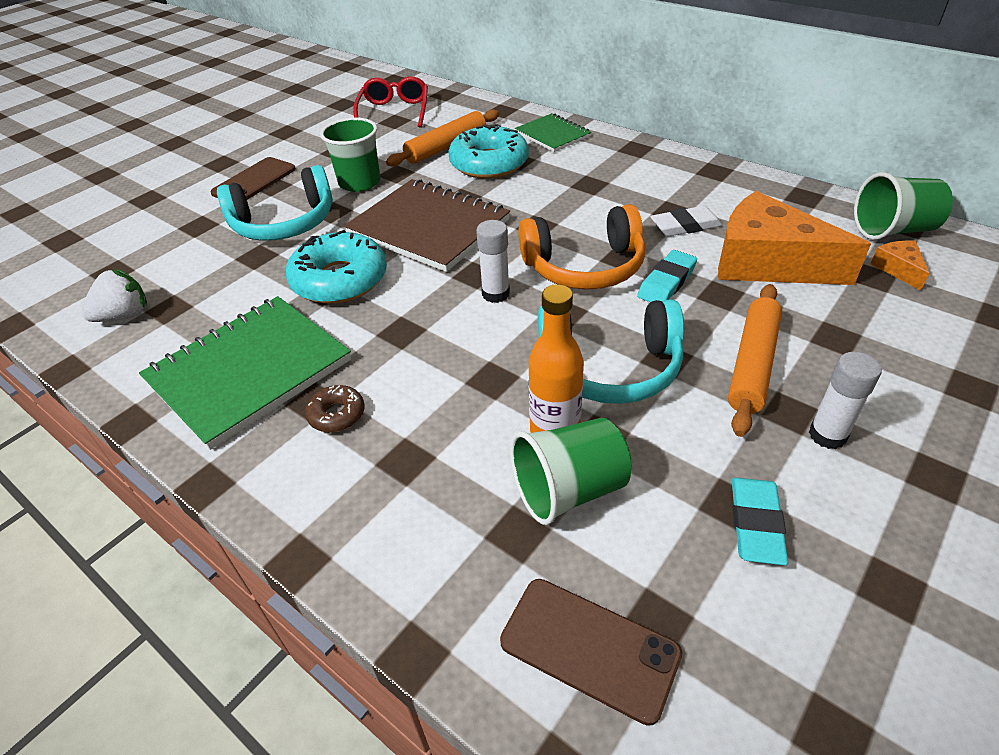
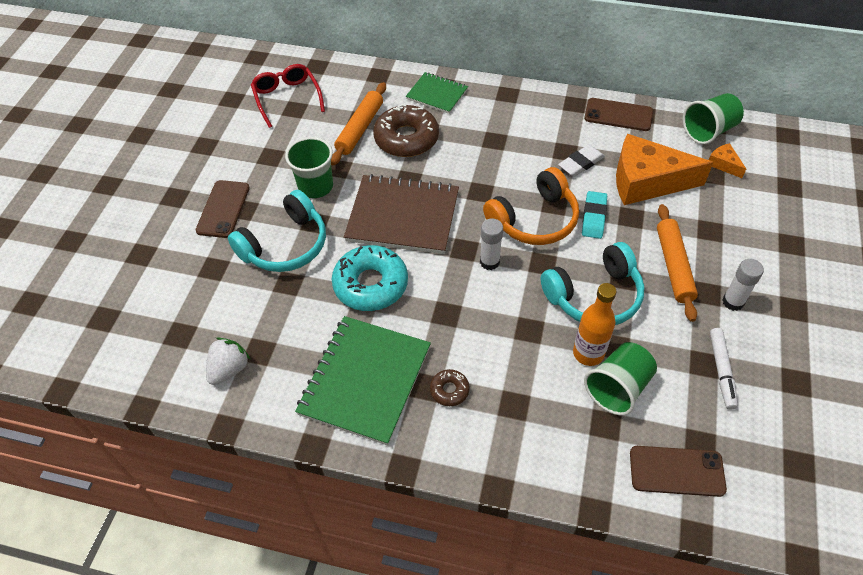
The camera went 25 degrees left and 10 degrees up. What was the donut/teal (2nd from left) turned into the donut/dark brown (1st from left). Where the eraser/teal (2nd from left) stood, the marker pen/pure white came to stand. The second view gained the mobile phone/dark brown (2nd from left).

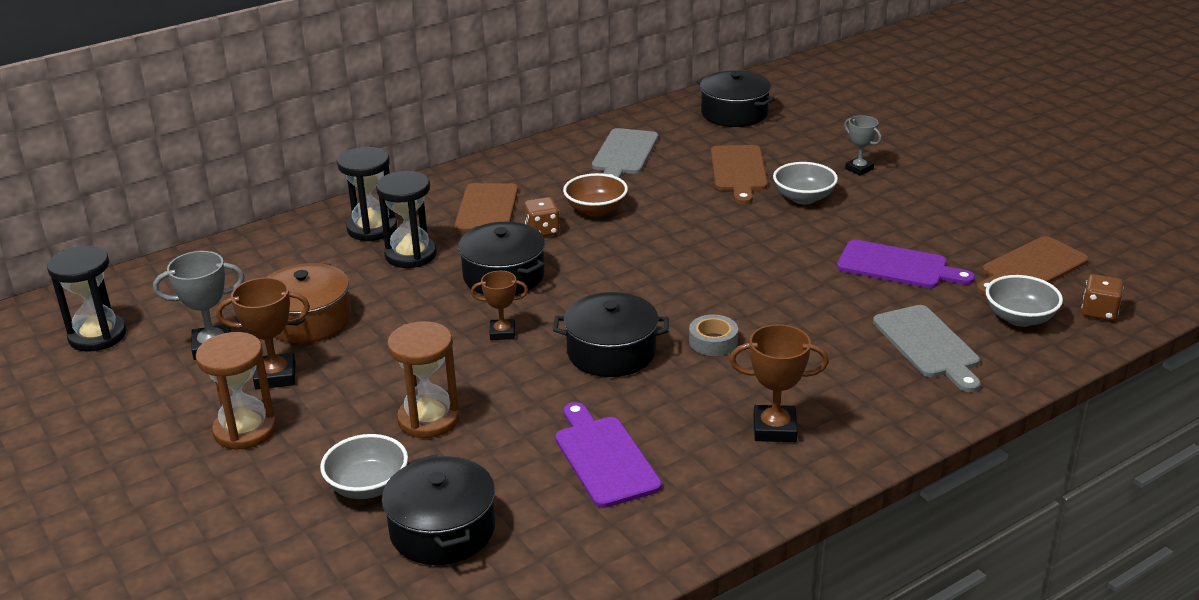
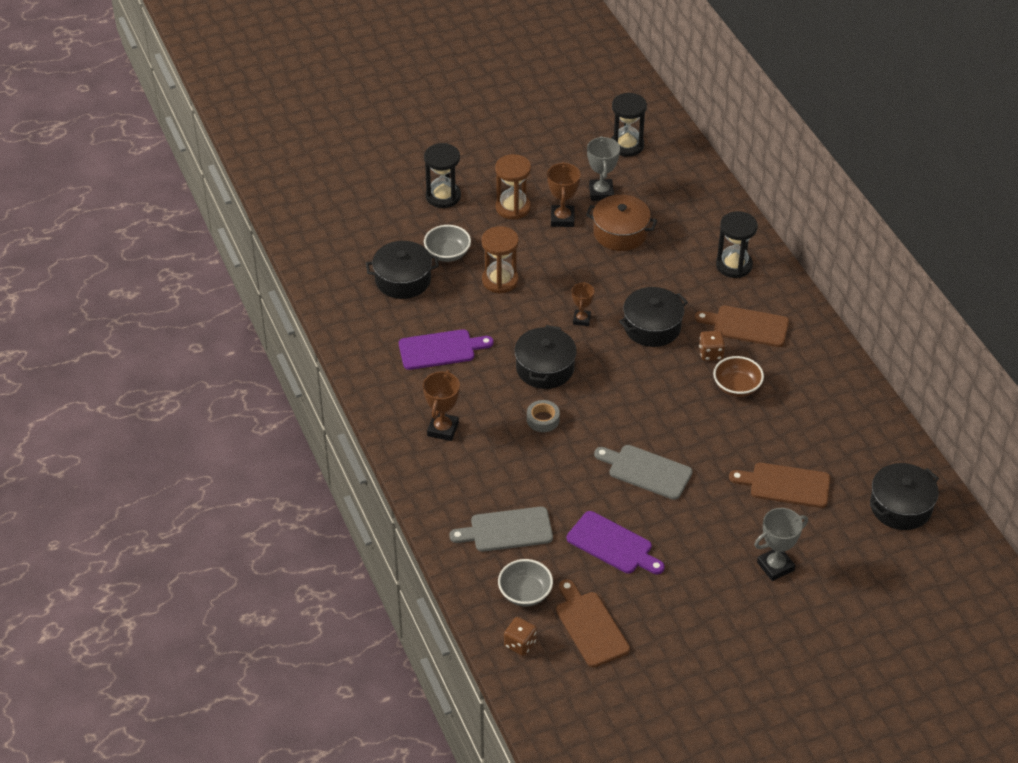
The camera went 100 degrees right and 15 degrees up. The sand timer/ebony (3rd from left in the first image) ended up elsewhere. The cutting board/ash-grey (1st from left in the first image) ended up elsewhere. The second view lost the bowl/ash-grey (2nd from left). The cutting board/royal purple (2nd from left) ended up facing another way, 90 degrees counterclockwise from before. The size of the prize cup/ash-grey (2nd from left) changed by a factor of 1.52.

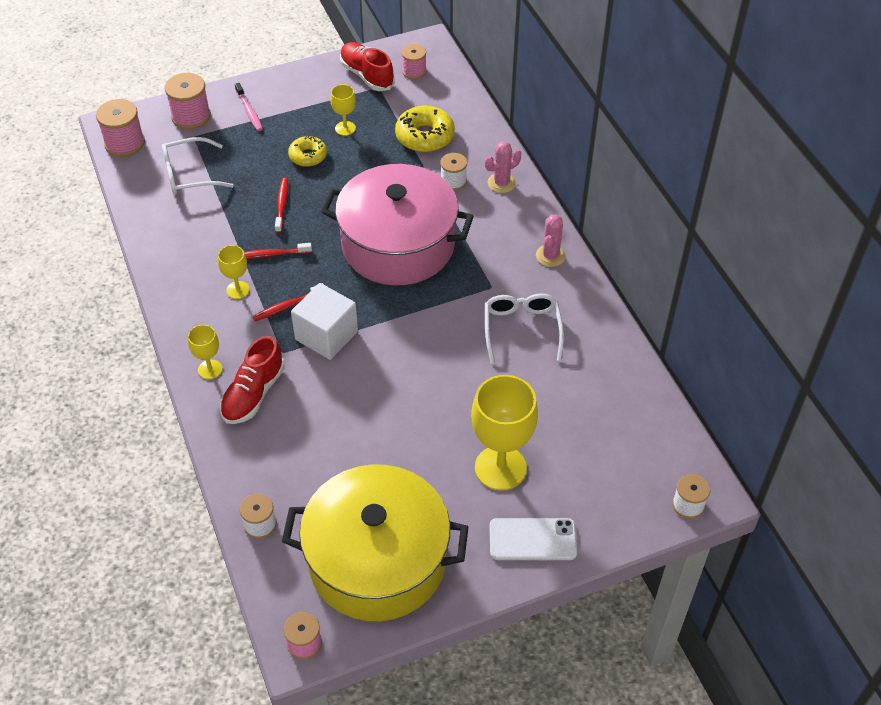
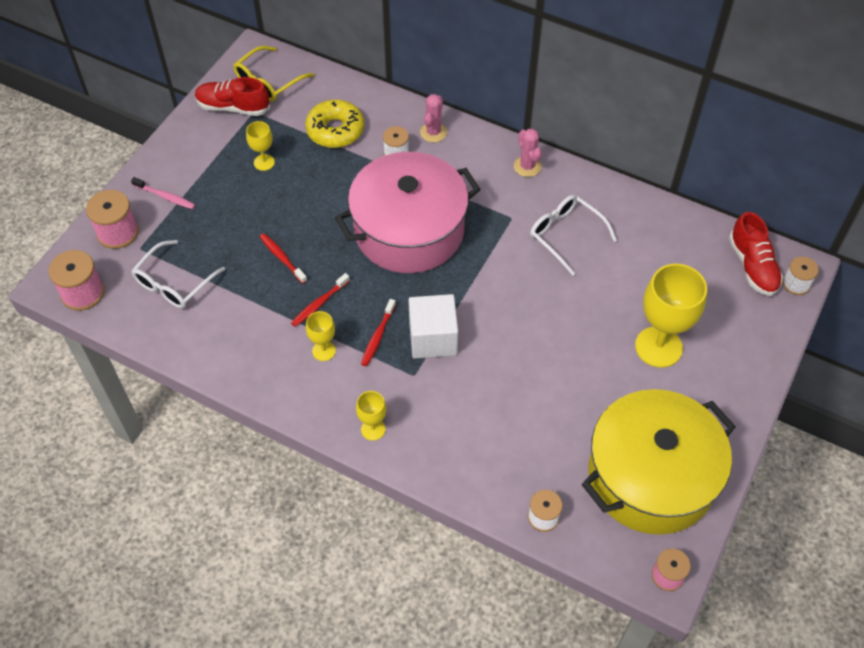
The camera went 40 degrees left and 5 degrees up. The lace-up shoe/red (1st from left in the first image) ended up elsewhere. The second view lost the donut/bright yellow (1st from left). Where the bobbin/rosy (4th from left) stood, the eyeglasses/bright yellow came to stand. The second view lost the mobile phone/pure white.

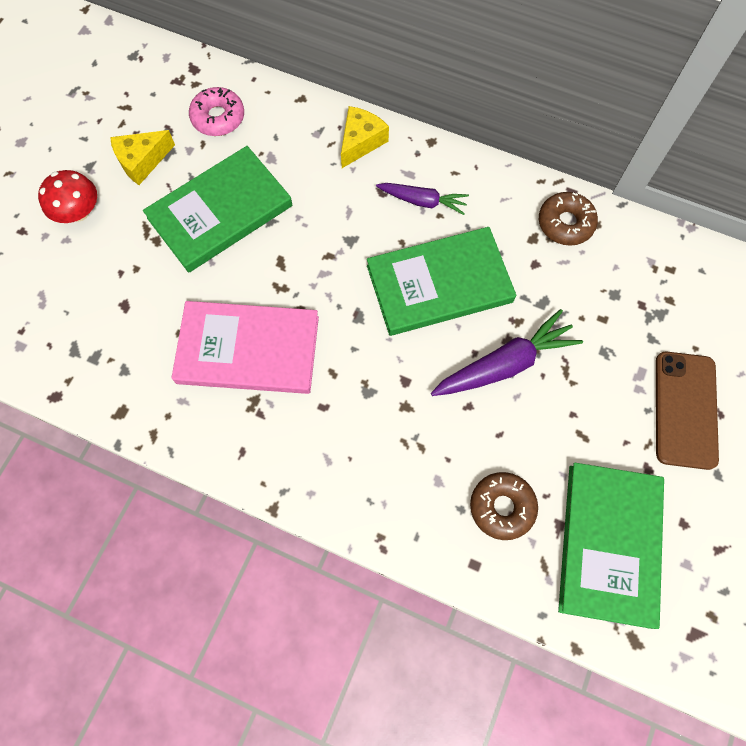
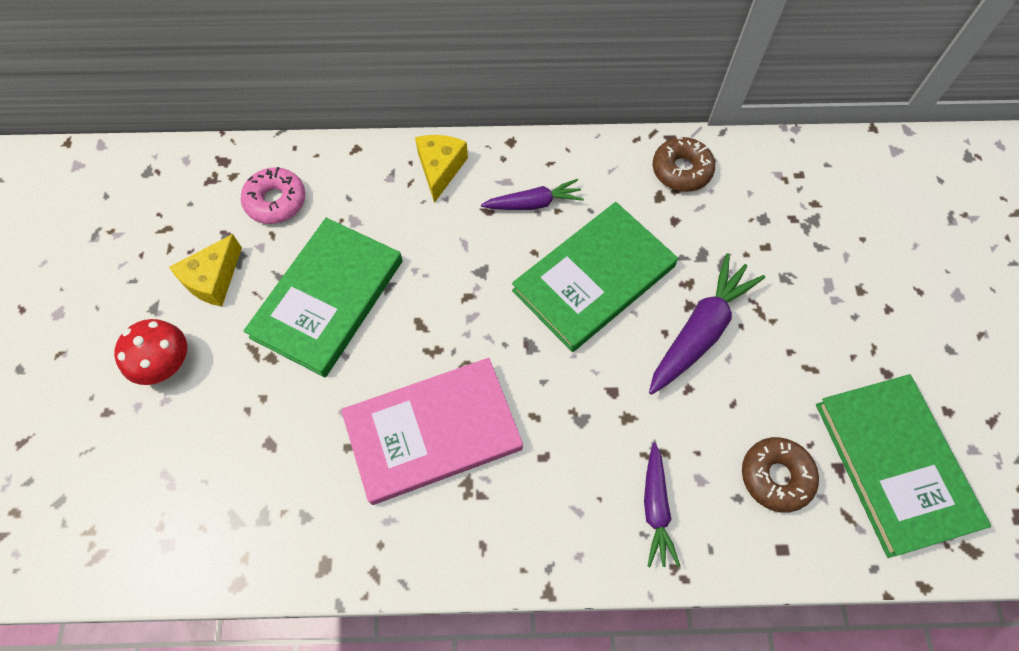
The camera went 25 degrees left and 5 degrees down. The second view lost the mobile phone/dark brown. The second view gained the toy carrot/royal purple (2nd from left).

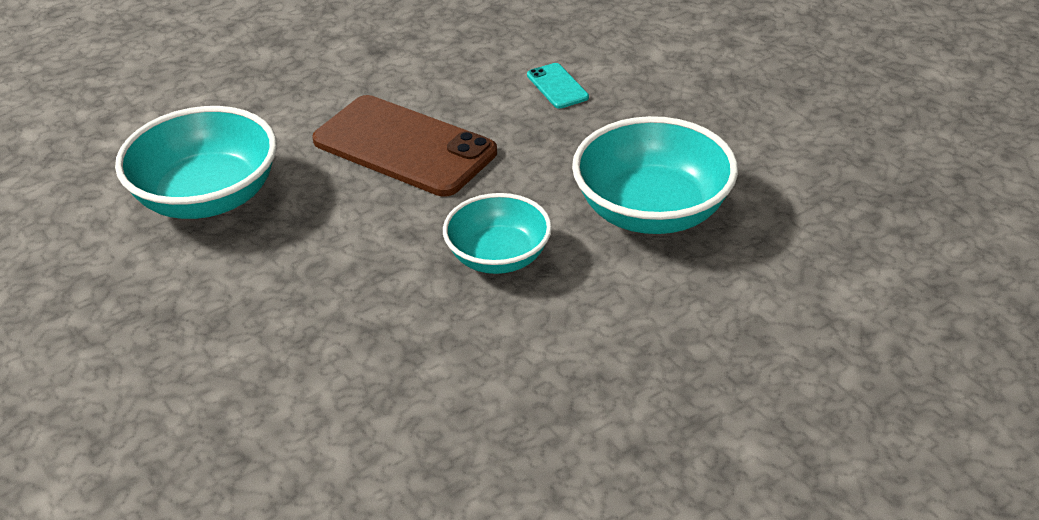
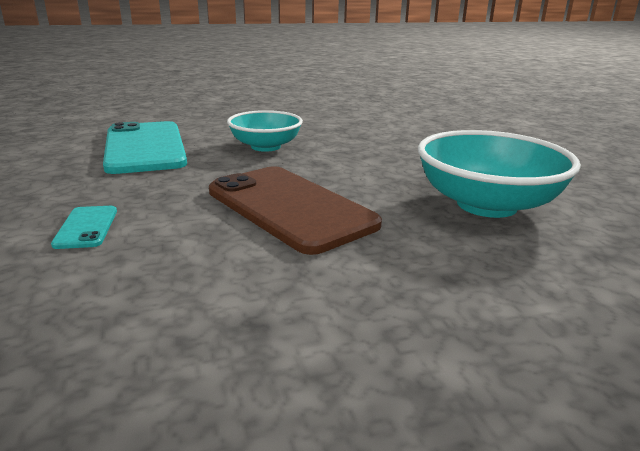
The camera went 165 degrees left and 15 degrees down. Where the bowl/teal (3rd from left) stood, the mobile phone/teal (2nd from left) came to stand.

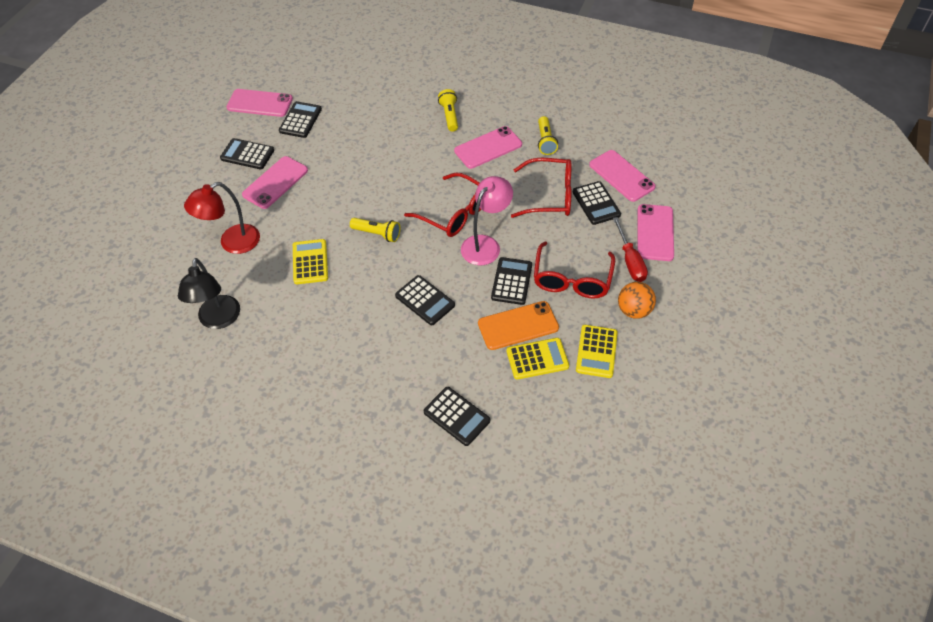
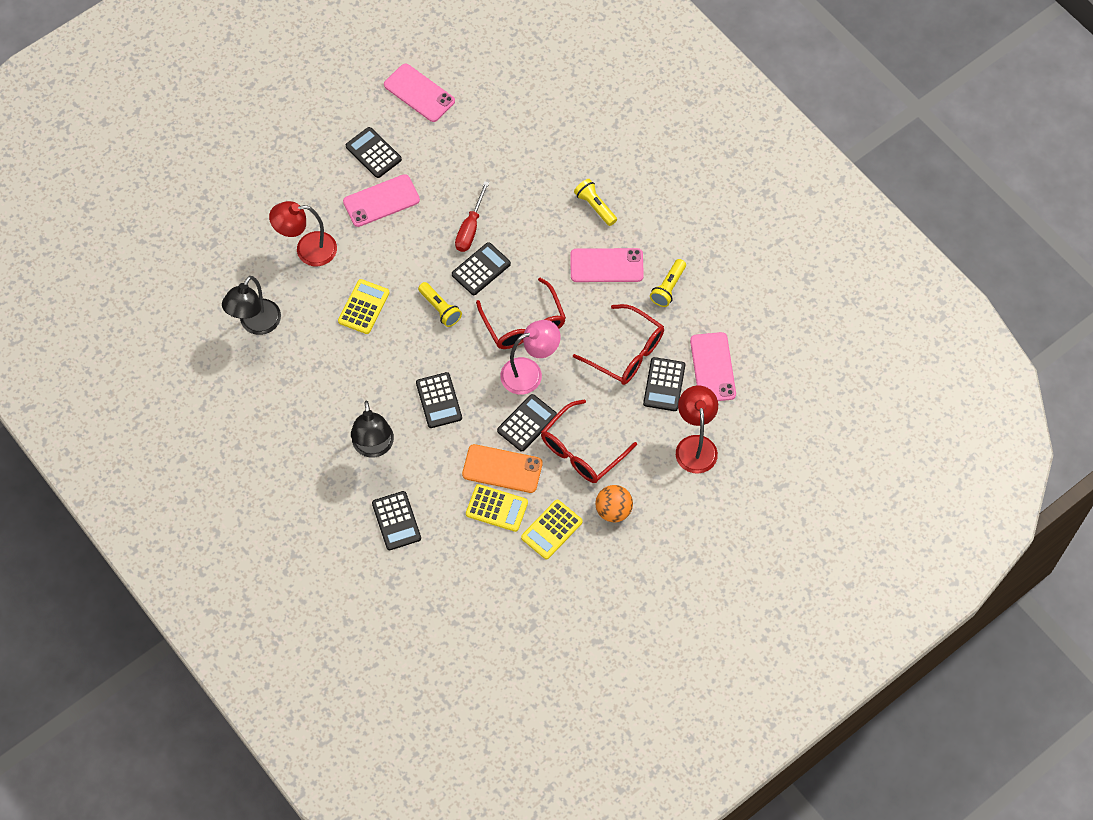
The camera went 30 degrees right and 10 degrees up. The pocket calculator/ebony (2nd from left in the first image) ended up elsewhere. The pocket torch/bright yellow (2nd from left) ended up facing another way, 60 degrees counterclockwise from before. The flat screwdriver/red ended up elsewhere. Where the mobile phone/rosy (5th from left) stood, the reading lamp/red (2nd from left) came to stand. The second view gained the reading lamp/ebony (2nd from left).

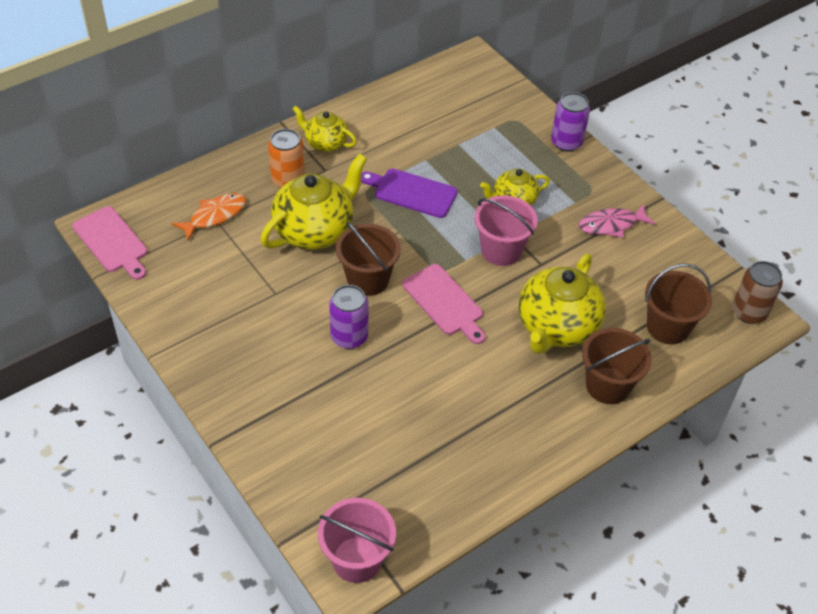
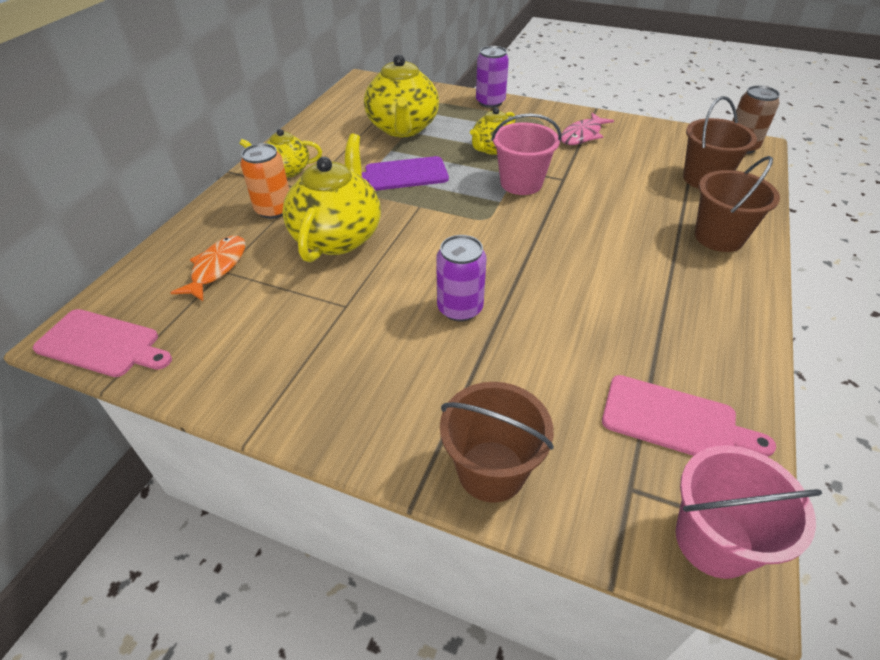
The camera went 30 degrees left and 5 degrees down. The pail/dark brown (1st from left) ended up elsewhere. The cutting board/rosy (2nd from left) ended up elsewhere. The teapot/bright yellow (4th from left in the first image) ended up elsewhere.

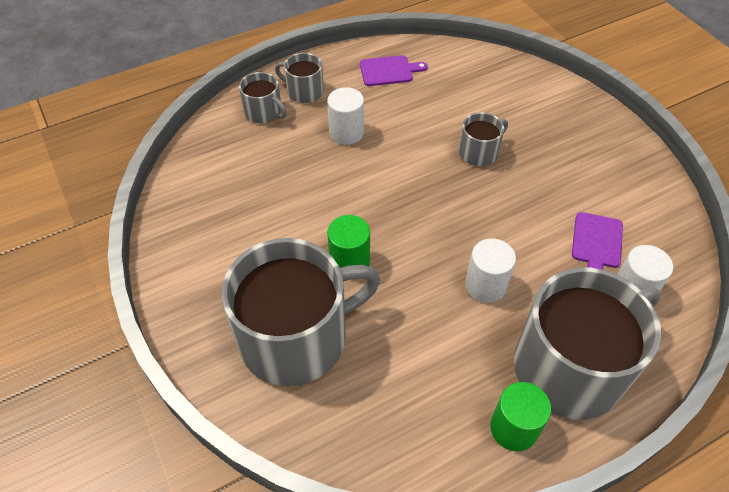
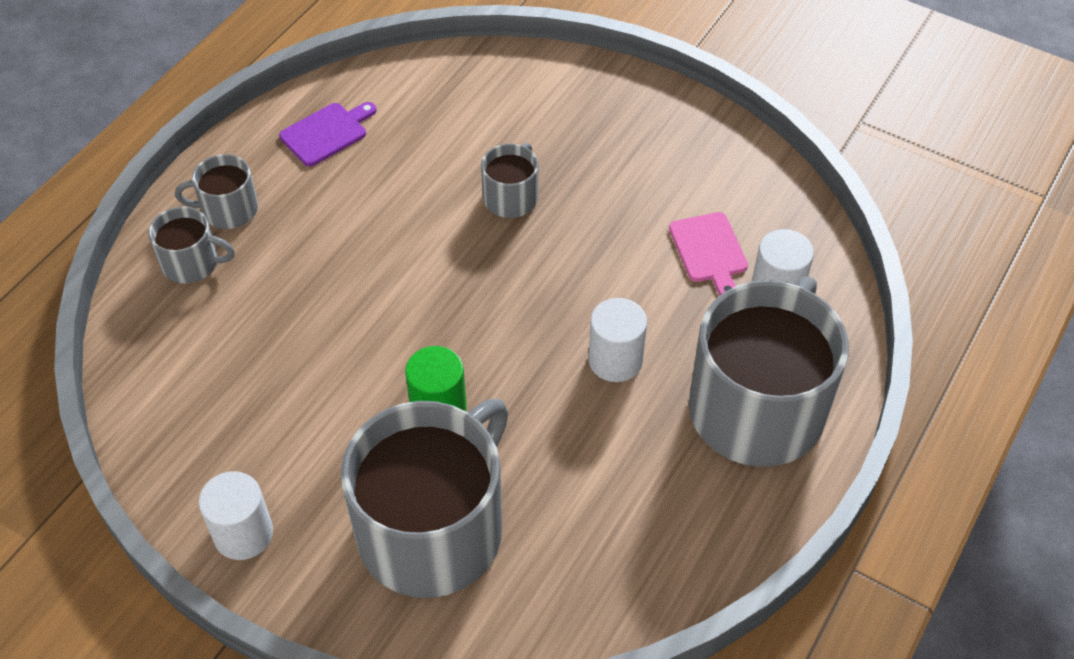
The camera went 30 degrees left and 0 degrees up. The cylinder/pure white (1st from left) ended up elsewhere. The second view lost the cylinder/green (2nd from left). What was the cutting board/royal purple (2nd from left) turned into the cutting board/rosy.

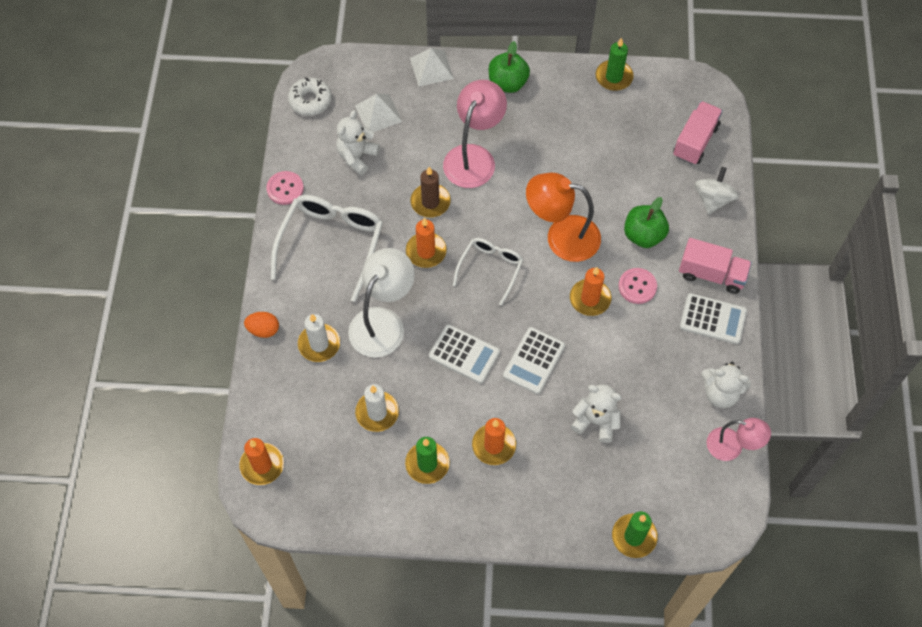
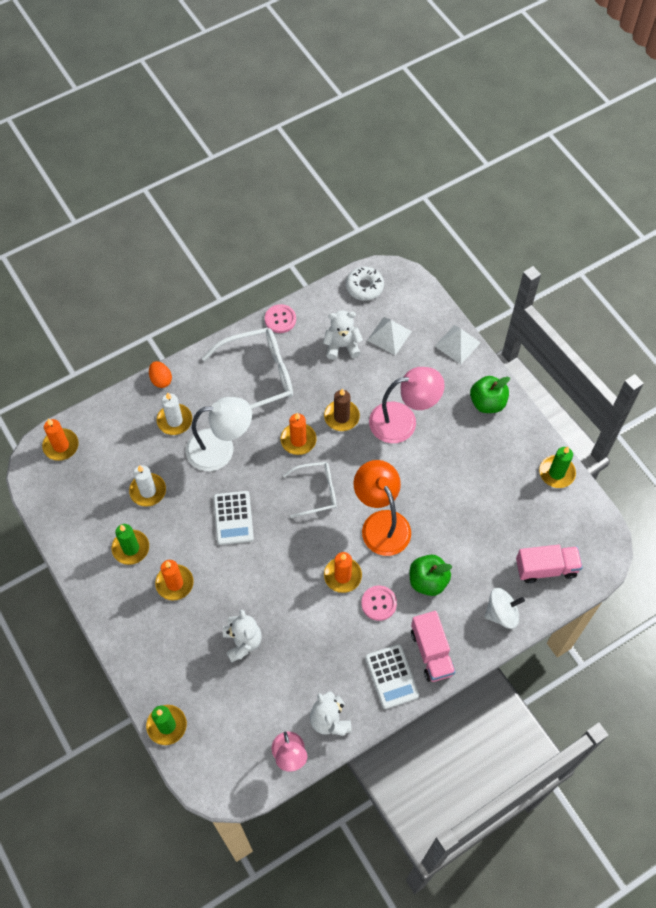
The camera went 55 degrees right and 0 degrees up. The second view lost the pocket calculator/pure white (2nd from left).

